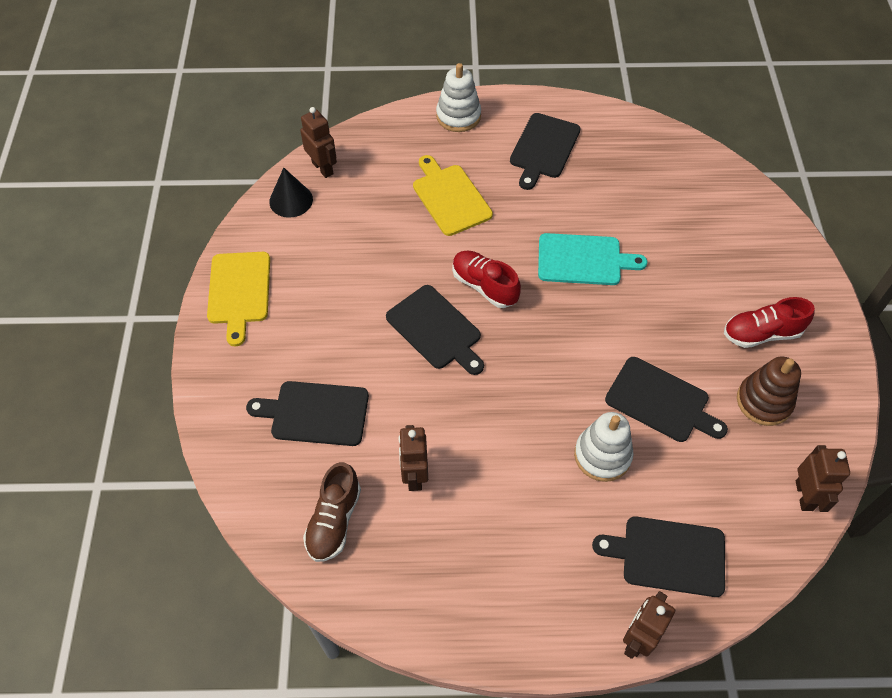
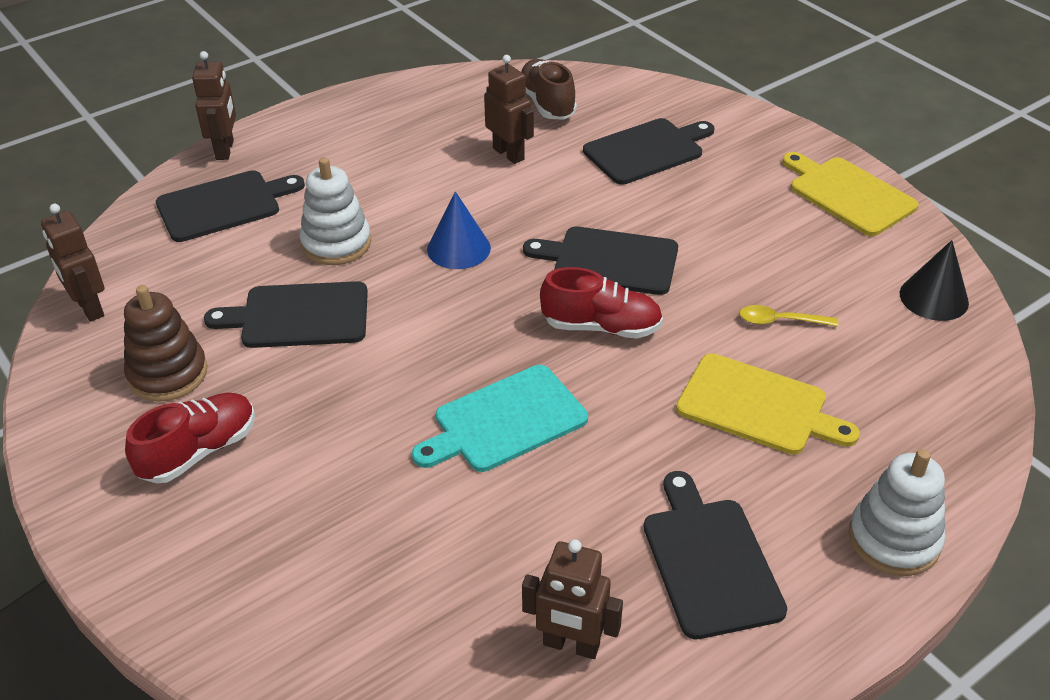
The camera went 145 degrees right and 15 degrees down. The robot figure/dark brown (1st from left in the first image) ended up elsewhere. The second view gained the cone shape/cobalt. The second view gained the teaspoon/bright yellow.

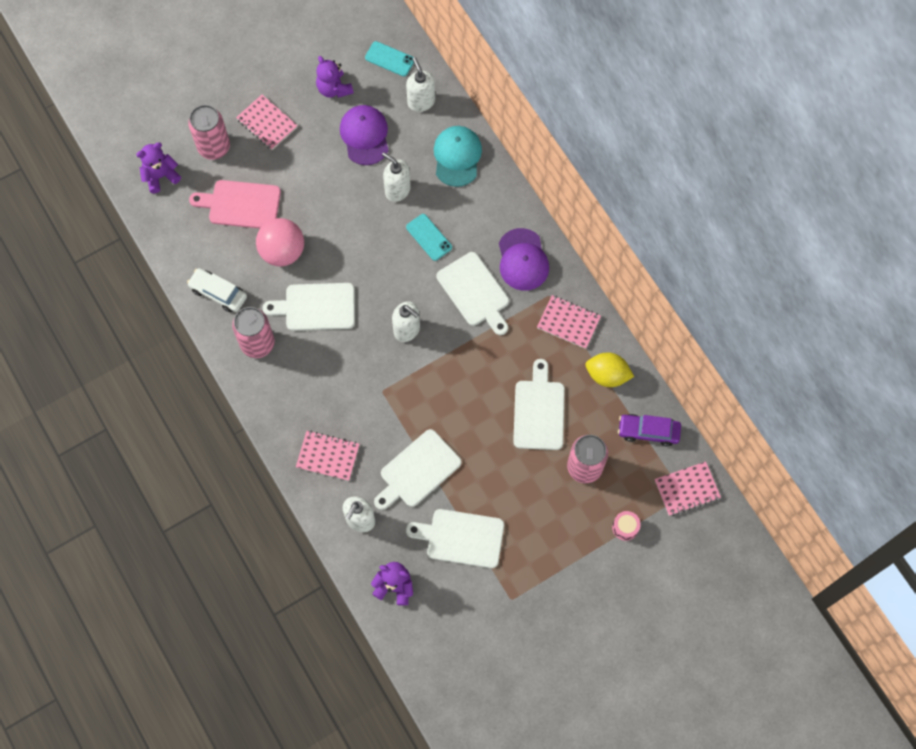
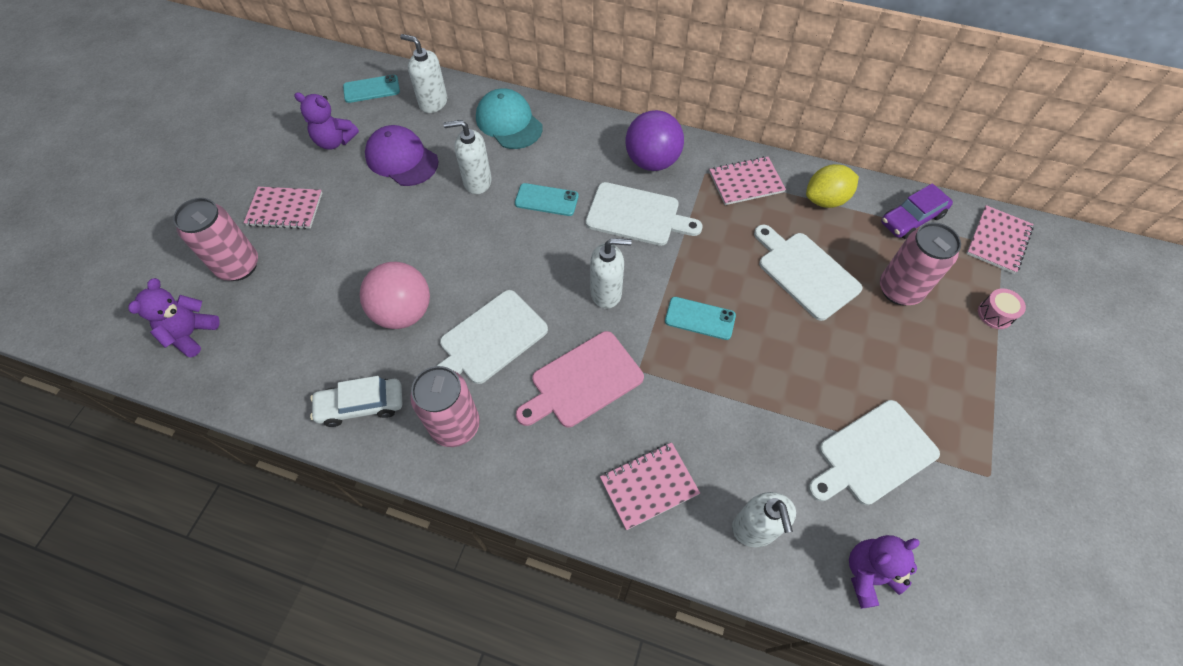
The camera went 40 degrees left and 10 degrees down. The cutting board/rosy ended up elsewhere. The second view lost the cutting board/pure white (2nd from left). Where the cap/royal purple (2nd from left) stood, the play ball/royal purple came to stand. The second view gained the mobile phone/teal (3rd from left).

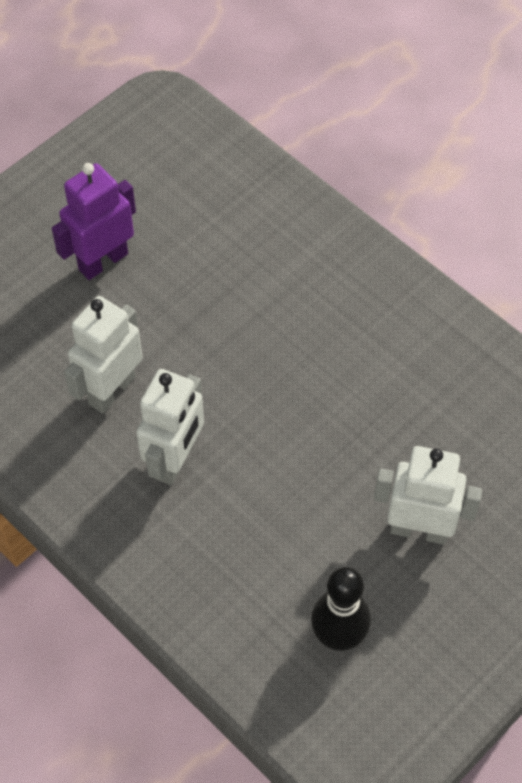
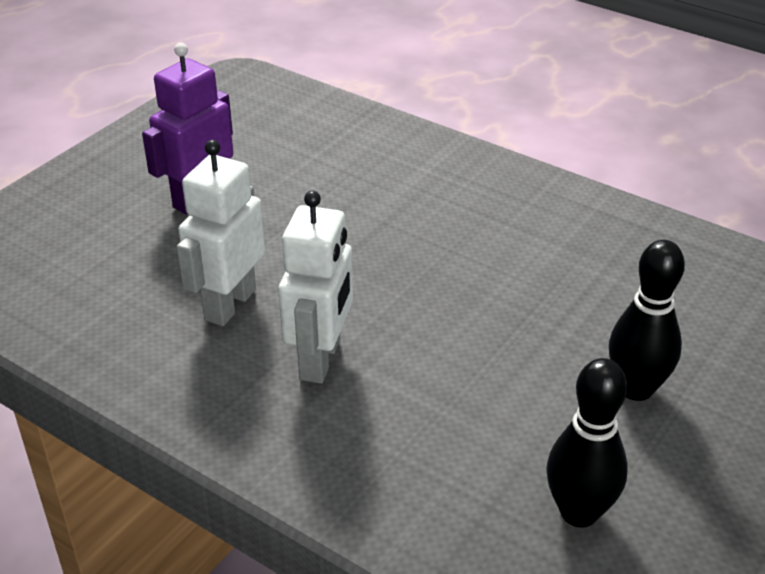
The camera went 10 degrees left and 20 degrees down. Where the robot figure/pure white (3rd from left) stood, the tenpin/ebony (2nd from left) came to stand.

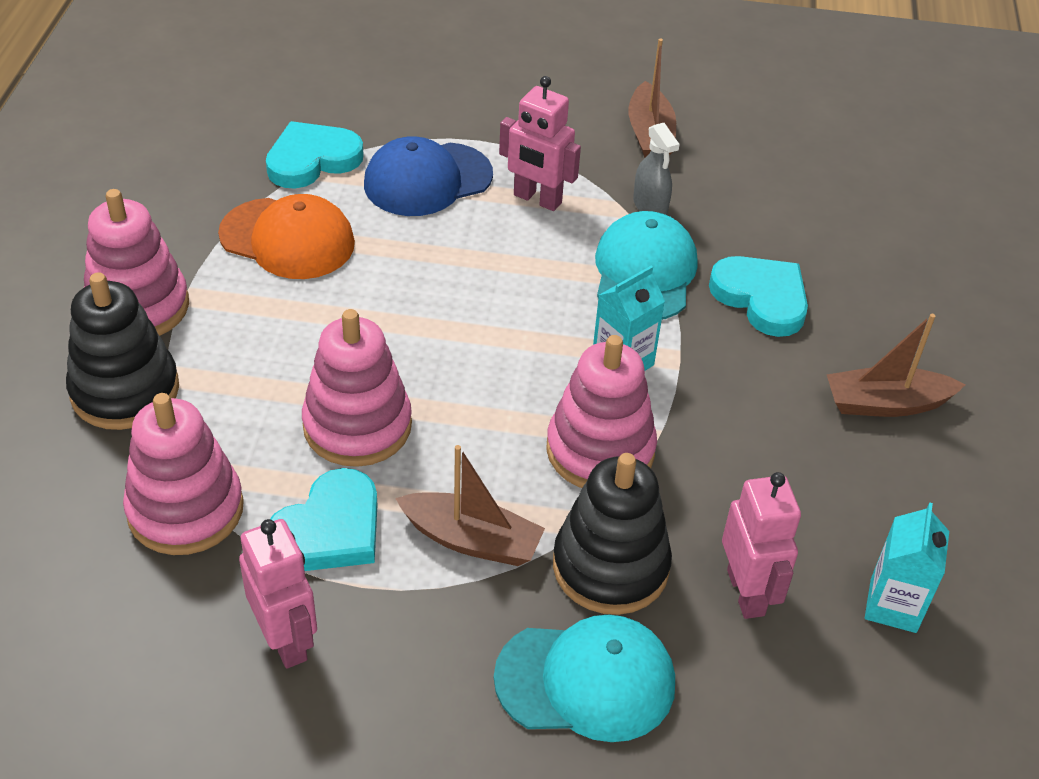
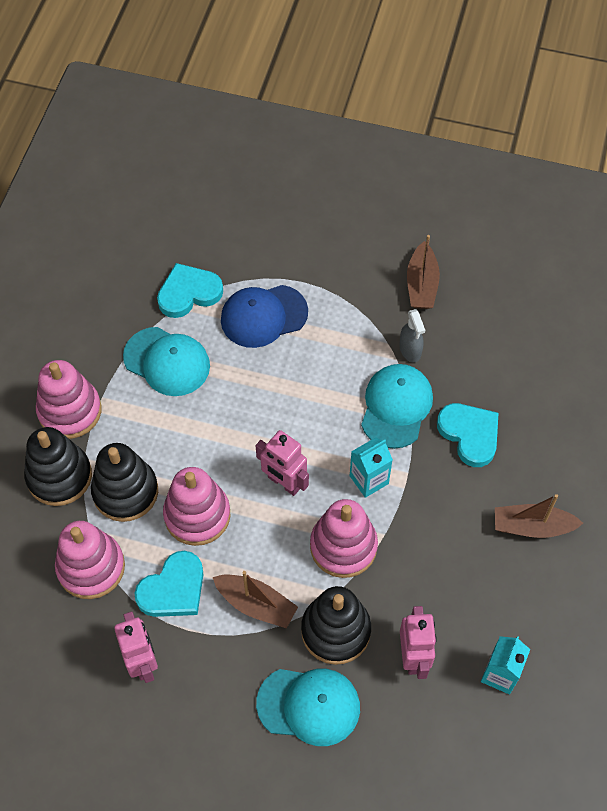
The camera went 10 degrees right and 15 degrees up. What was the cap/bright orange turned into the cap/teal (1st from left). The robot figure/rosy (2nd from left) ended up elsewhere. The second view gained the ring stacker/ebony (2nd from left).

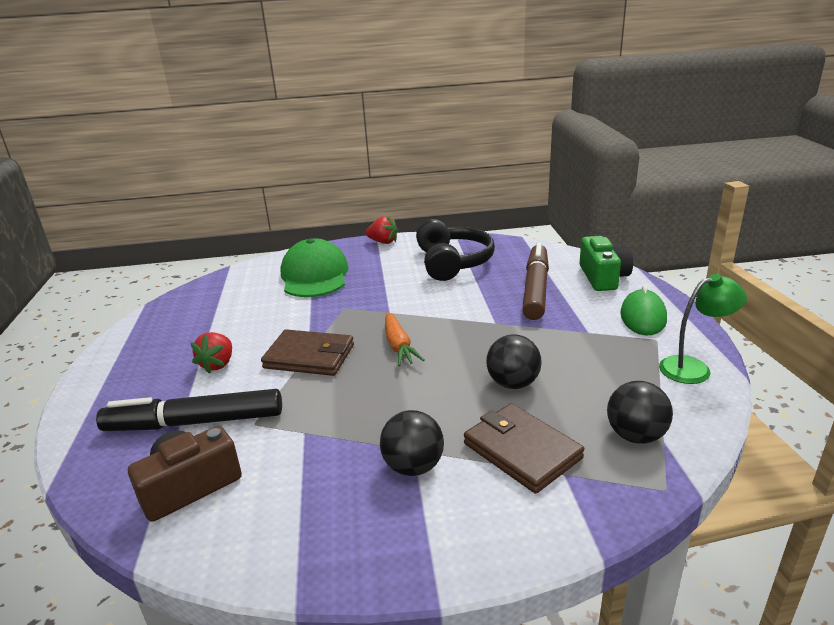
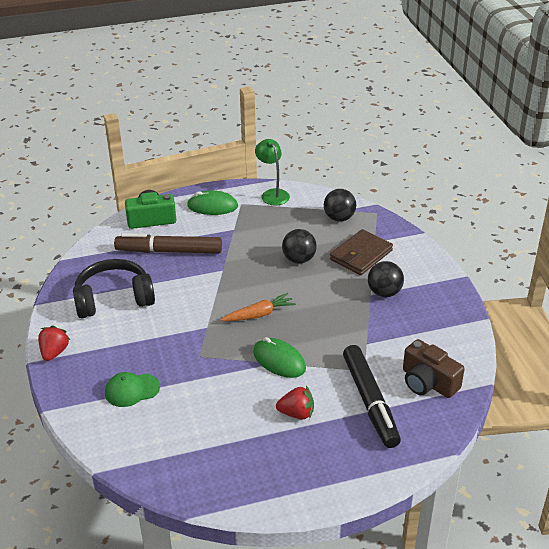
The camera went 100 degrees left and 10 degrees up. Where the wallet/dark brown (1st from left) stood, the computer mouse/green (2nd from left) came to stand. The size of the cap/green changed by a factor of 0.57.

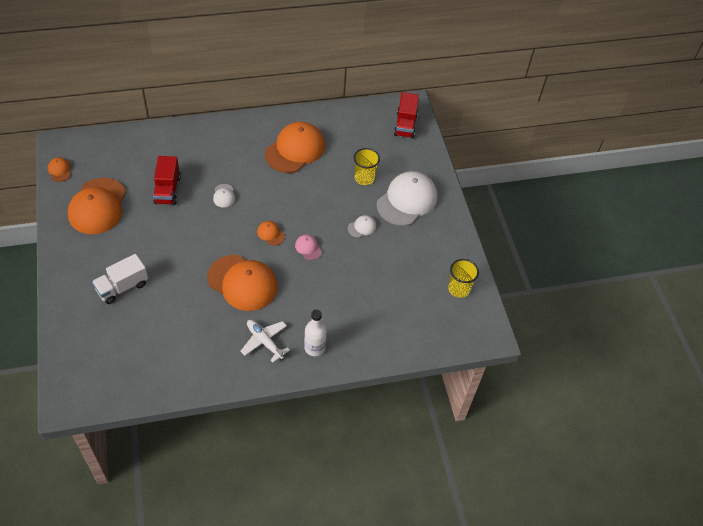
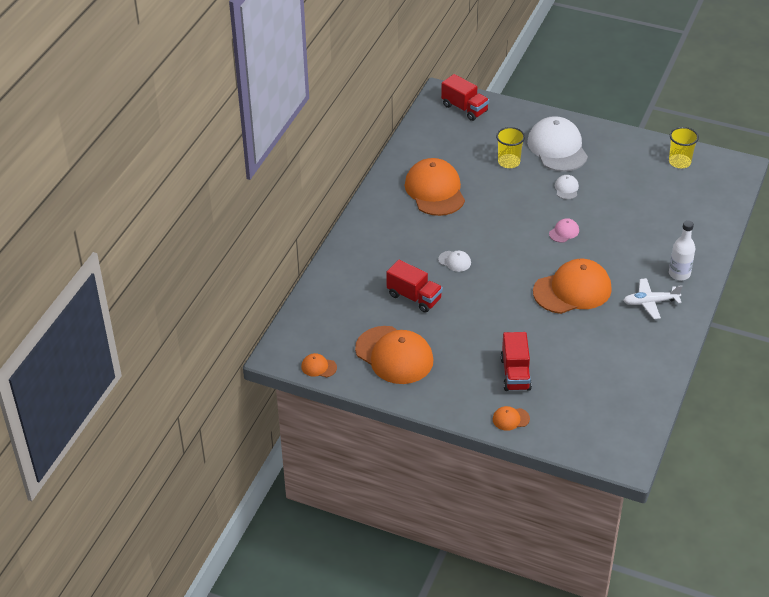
The camera went 50 degrees left and 10 degrees down. What was the toy truck/pure white turned into the toy truck/red (3rd from left). The cap/bright orange (4th from left) ended up elsewhere. The cap/rosy ended up facing another way, 135 degrees clockwise from before.

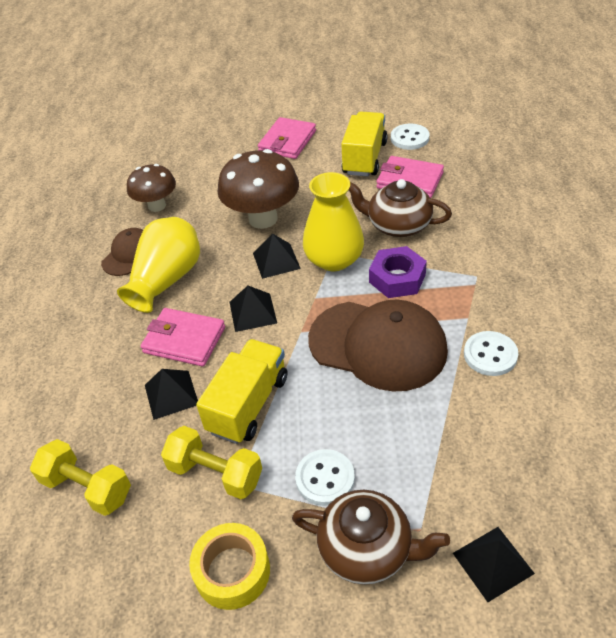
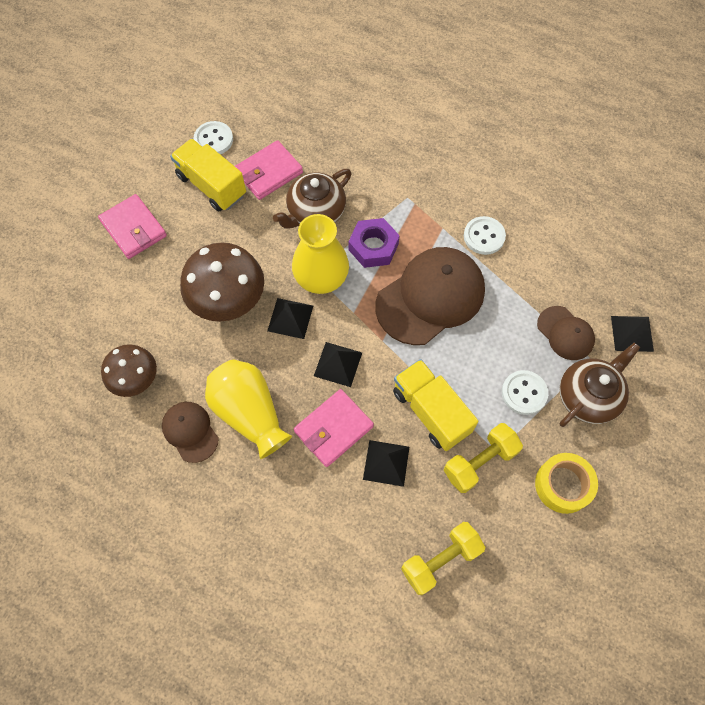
The camera went 65 degrees left and 20 degrees up. The second view gained the cap/dark brown (3rd from left).

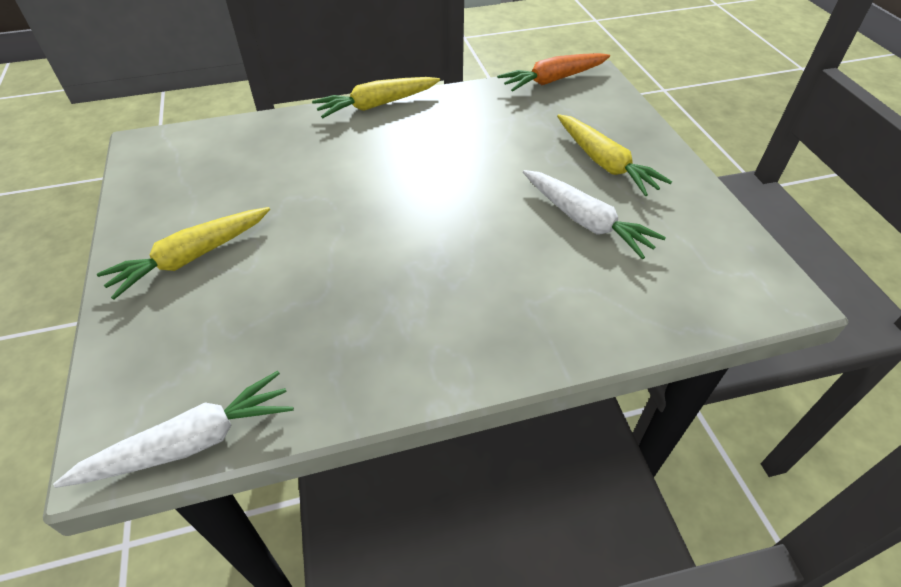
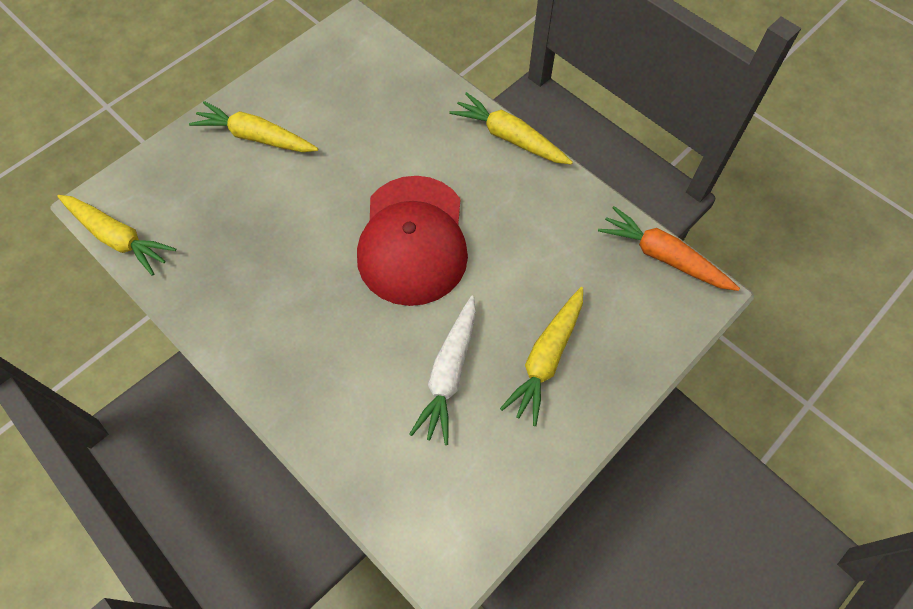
The camera went 60 degrees right and 15 degrees up. What was the toy carrot/pure white (1st from left) turned into the toy carrot/bright yellow (1st from left). The second view gained the cap/red.

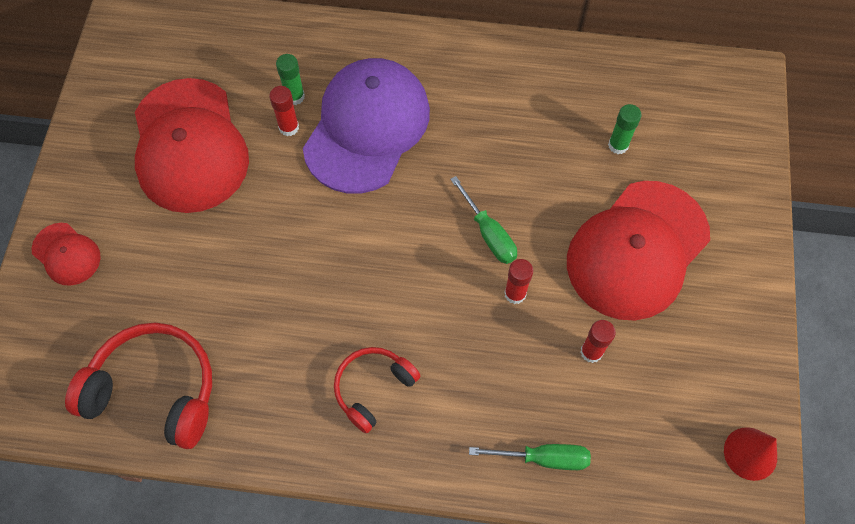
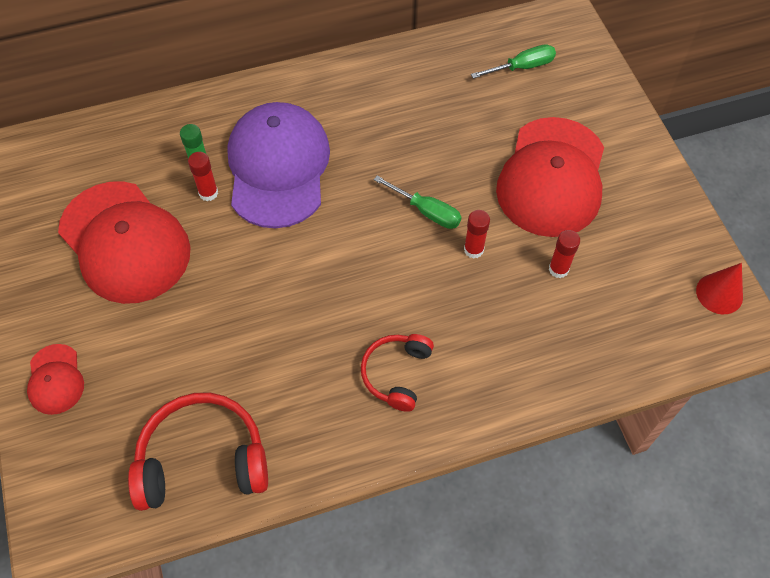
The camera went 25 degrees left and 5 degrees down. The cap/red (1st from left) ended up facing another way, 60 degrees clockwise from before. The flat screwdriver/green (2nd from left) ended up elsewhere. The second view lost the glue stick/green (2nd from left).

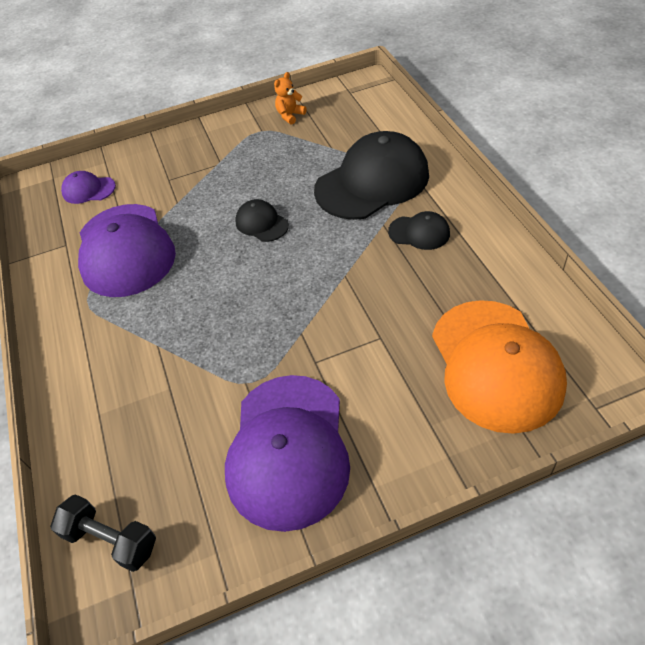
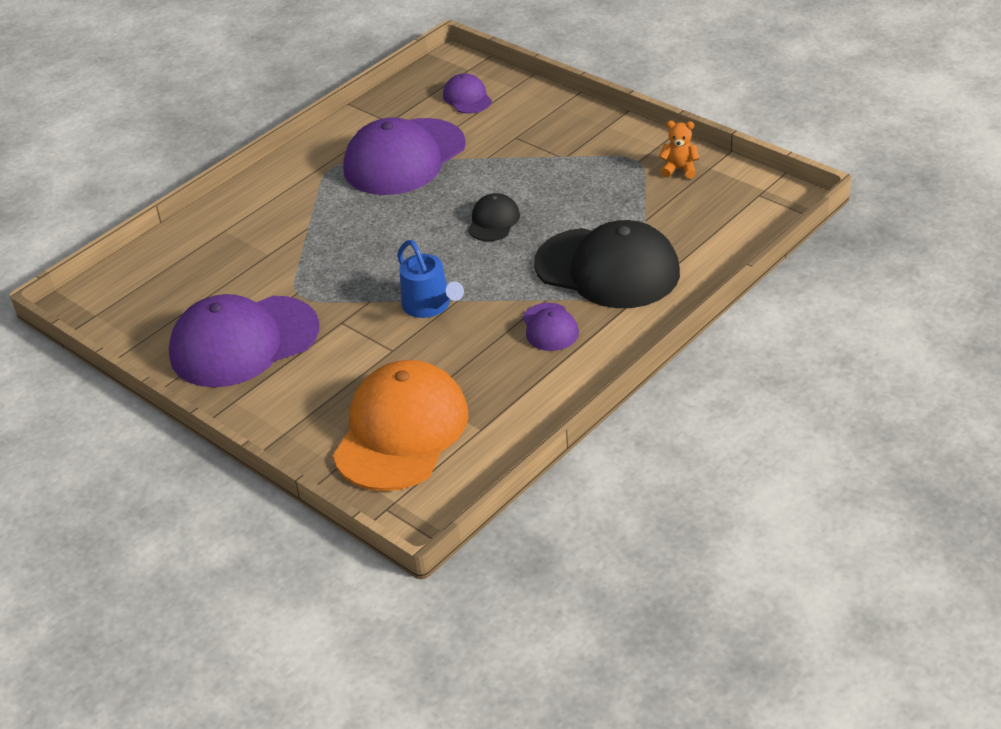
The camera went 60 degrees right and 10 degrees down. The second view lost the hand weight/ebony. What was the cap/ebony (3rd from left) turned into the cap/royal purple (4th from left). The cap/bright orange ended up facing another way, 150 degrees clockwise from before. The second view gained the watering can/cobalt.

